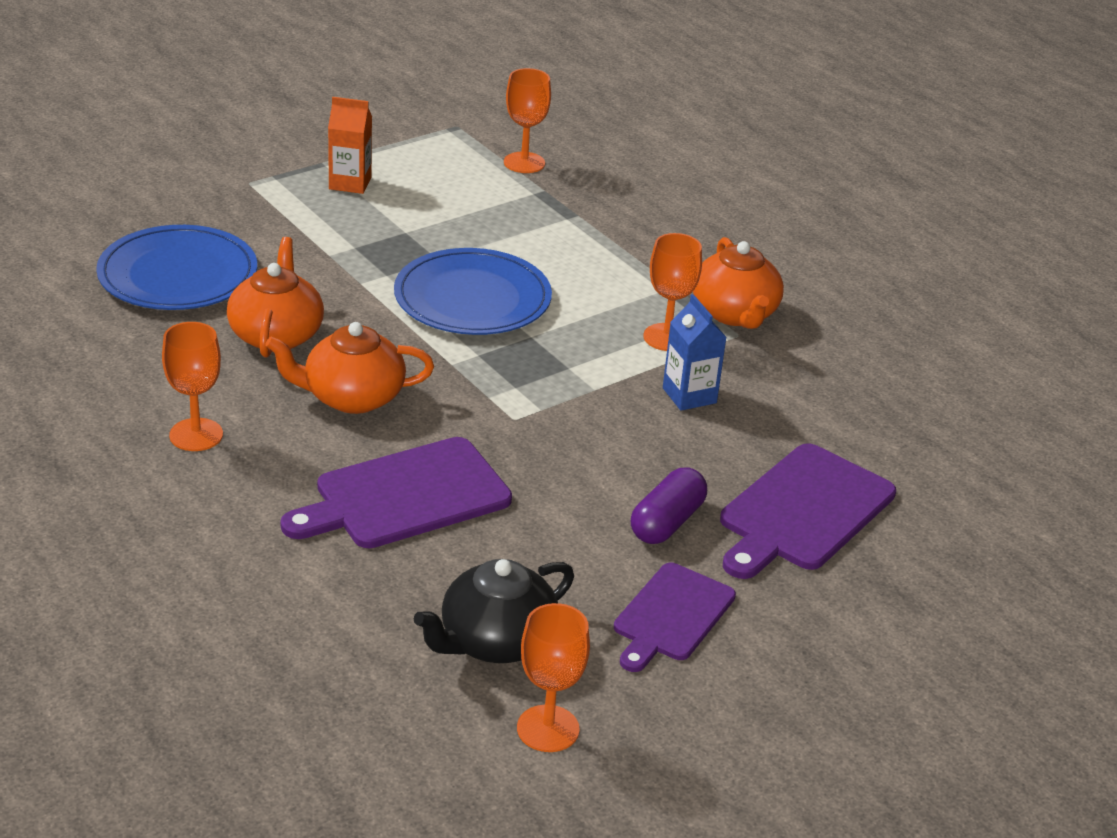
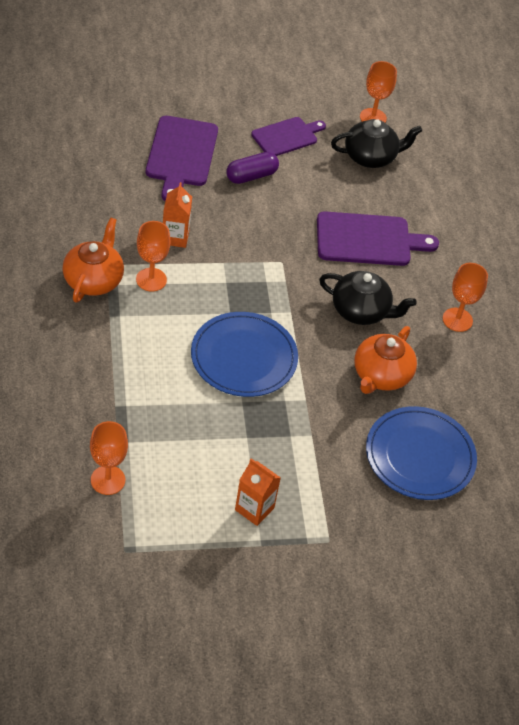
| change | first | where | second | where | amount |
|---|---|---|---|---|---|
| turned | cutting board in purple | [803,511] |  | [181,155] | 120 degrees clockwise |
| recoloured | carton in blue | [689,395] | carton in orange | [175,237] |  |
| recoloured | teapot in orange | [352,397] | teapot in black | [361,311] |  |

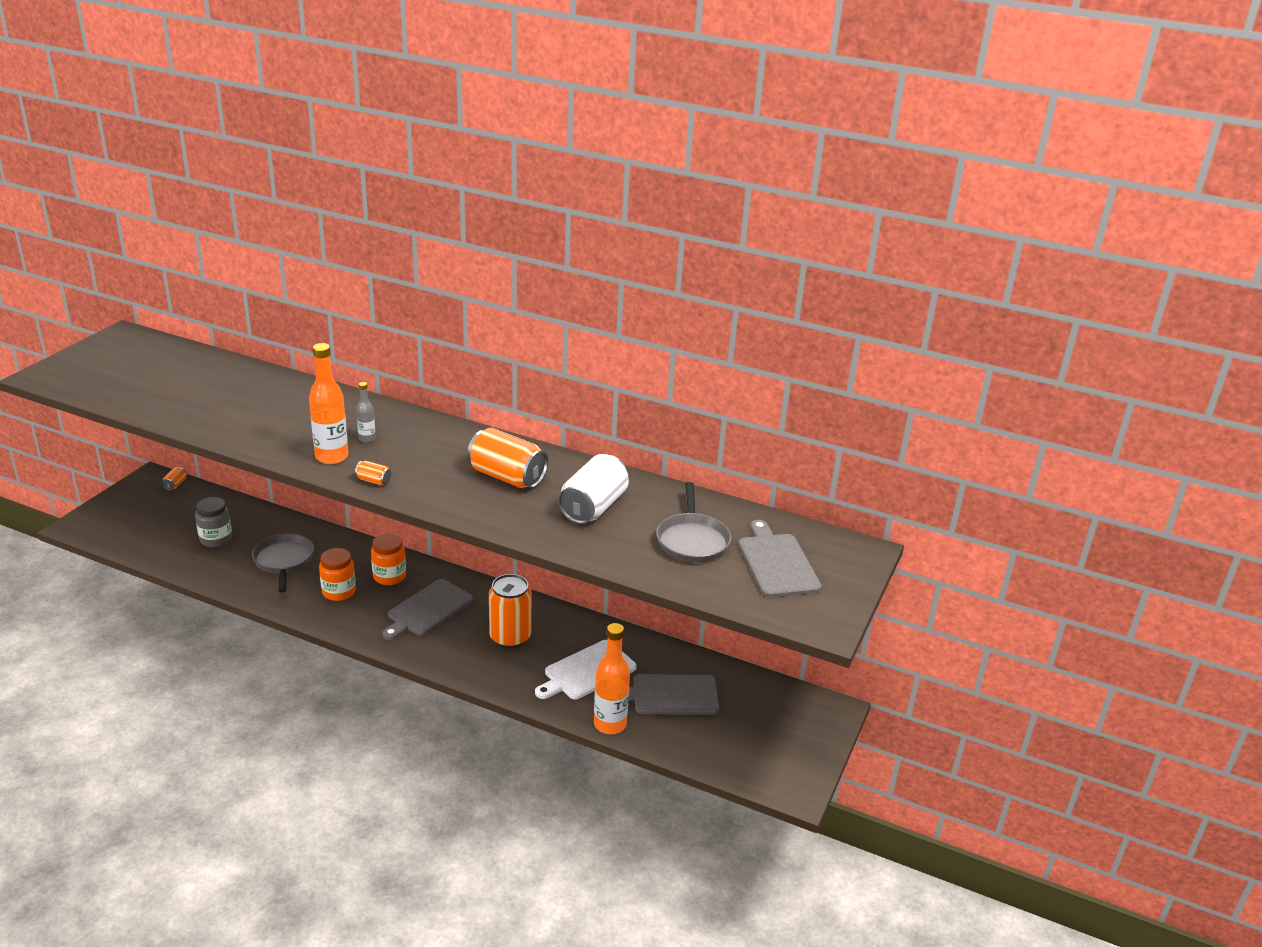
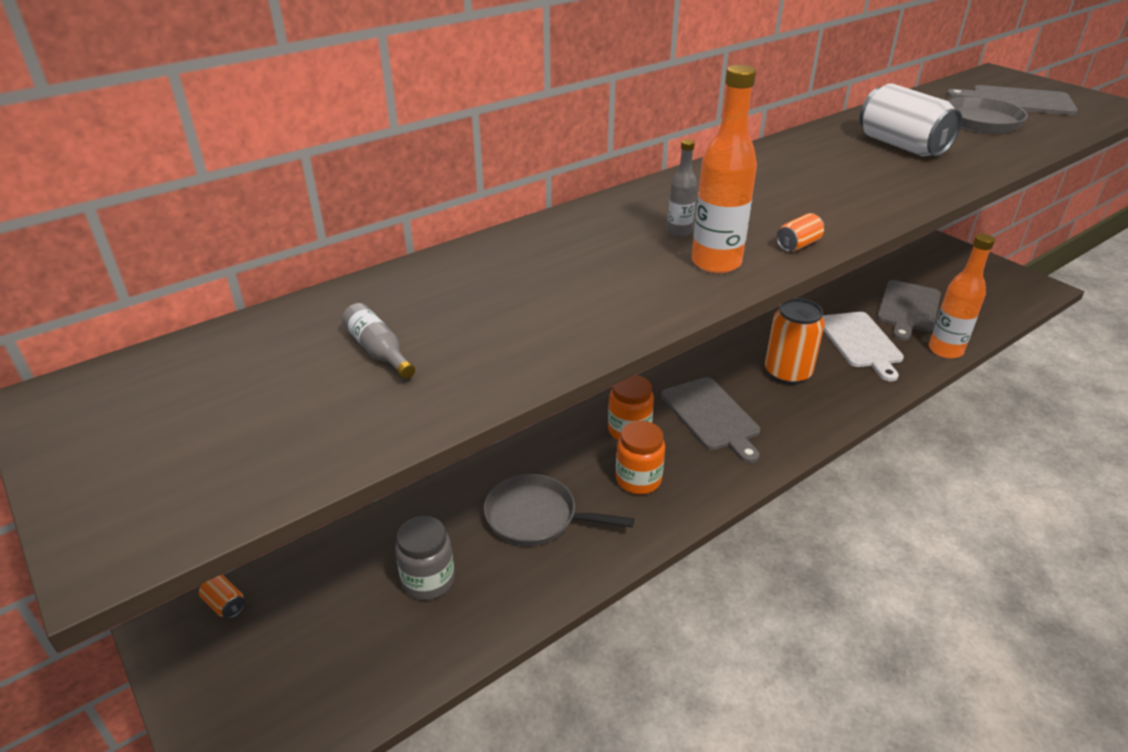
| change | first | where | second | where | amount |
|---|---|---|---|---|---|
| added |  |  | bottle in grey | [378,351] |  |
| removed | can in orange | [507,477] |  |  |  |

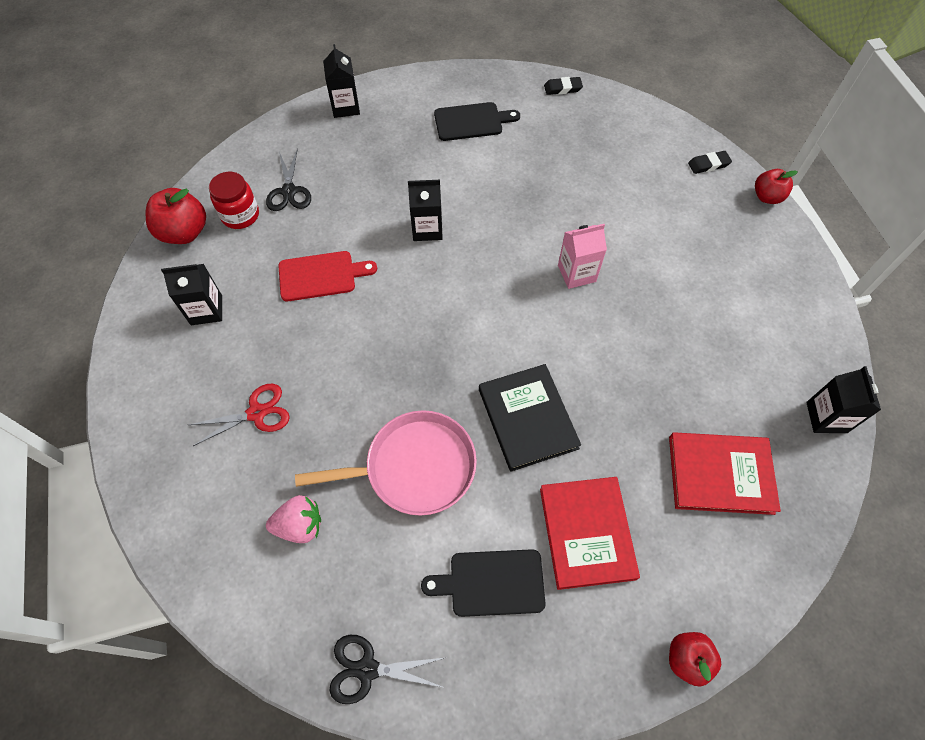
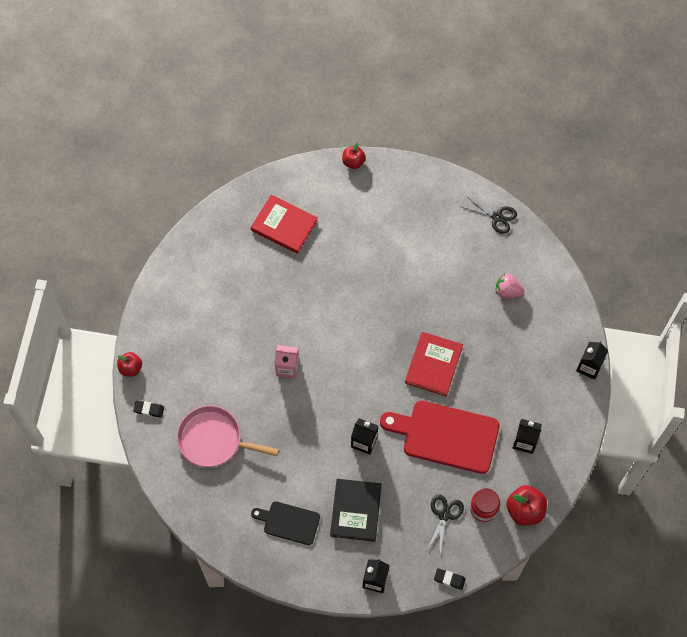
| change | first | where | second | where | amount |
|---|---|---|---|---|---|
| moved | pan in pink | [415,467] |  | [213,440] |  |
| moved | book in black | [527,418] |  | [356,510] |  |
| resized | cutting board in red | [321,276] |  | [446,435] | x1.77 |
| moved | book in red | [587,533] |  | [433,365] |  |
| moved | eraser in black | [562,88] |  | [449,579] |  |
| moved | carton in black | [826,417] |  | [589,367] |  |
| removed | scissors in red | [257,413] |  |  |  |
| removed | cutting board in black | [491,582] |  |  |  |

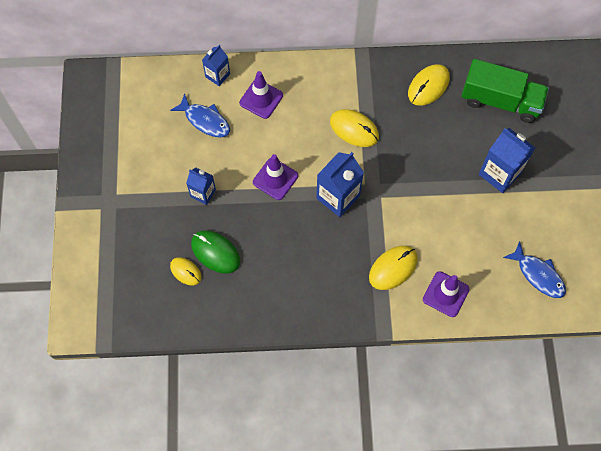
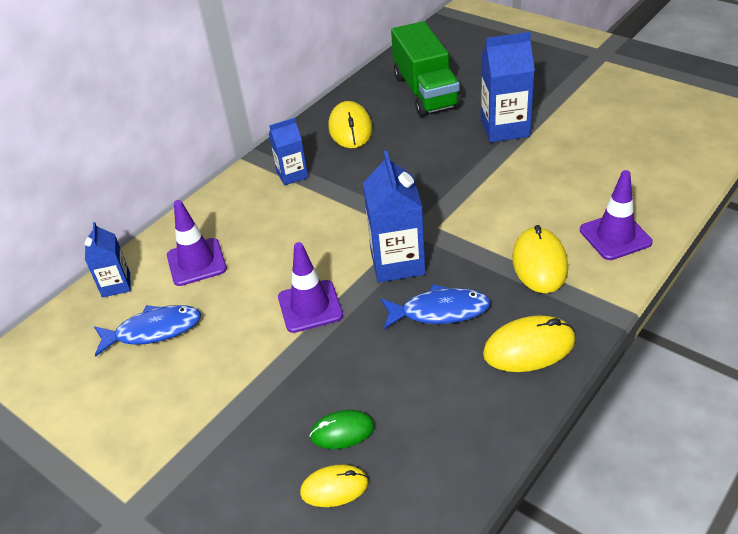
| change | first | where | second | where | amount |
|---|---|---|---|---|---|
| moved | carton in blue | [203,193] |  | [292,175] |  |
| resized | mouse in green | [215,252] |  | [342,431] | x0.64 |
| moved | fish in blue | [538,274] |  | [439,311] |  |
| turned | truck in green | [500,101] |  | [425,92] | 105 degrees clockwise |
| moved | mouse in yellow | [354,129] |  | [529,347] |  |

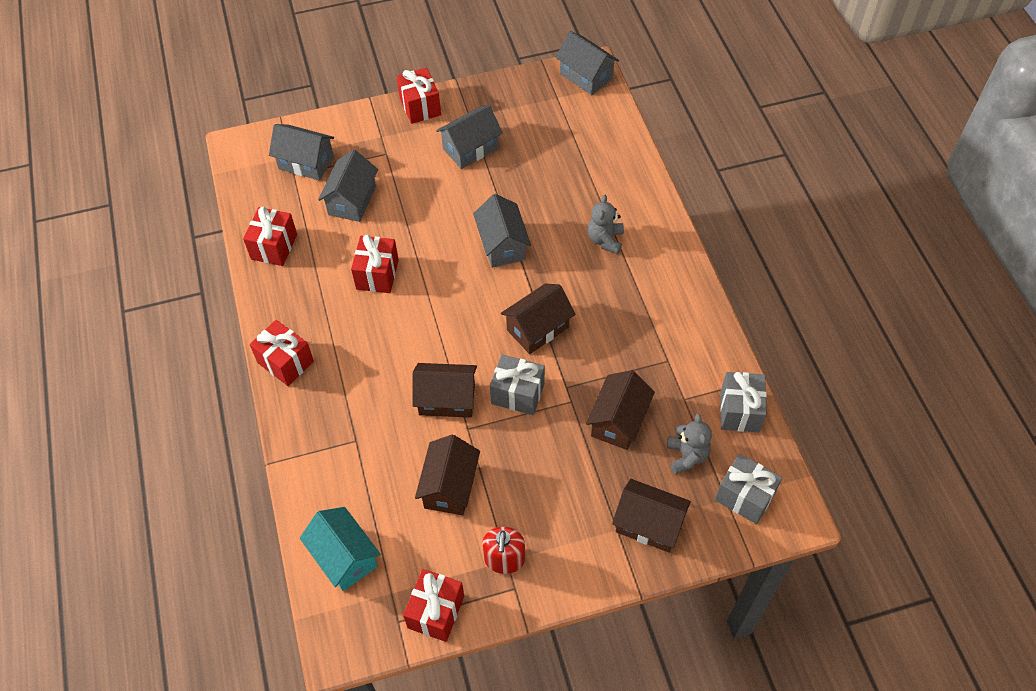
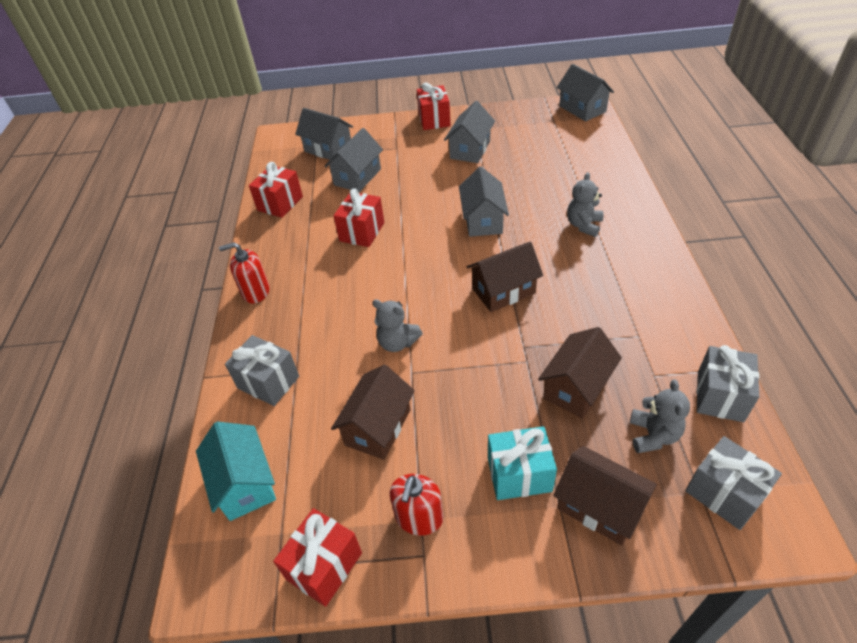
| change | first | where | second | where | amount |
|---|---|---|---|---|---|
| replaced | gift in red | [285,362] | soap dispenser in red | [255,291] |  |
| moved | gift in grey | [517,394] |  | [268,382] |  |
| replaced | house in brown | [447,399] | teddy bear in grey | [397,342] |  |
| turned | house in grey | [470,148] |  | [470,149] | 45 degrees counterclockwise |
| added |  |  | gift in turquoise | [519,474] |  |

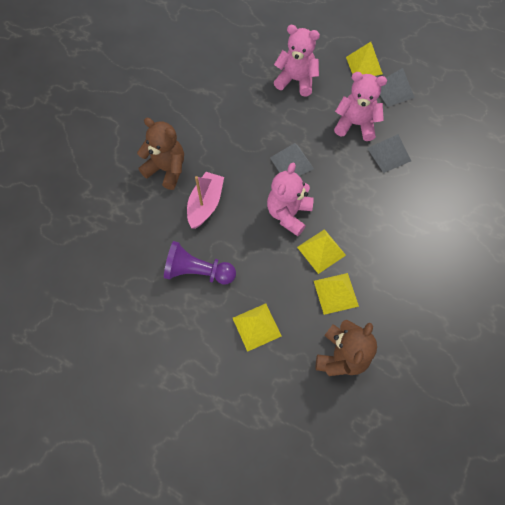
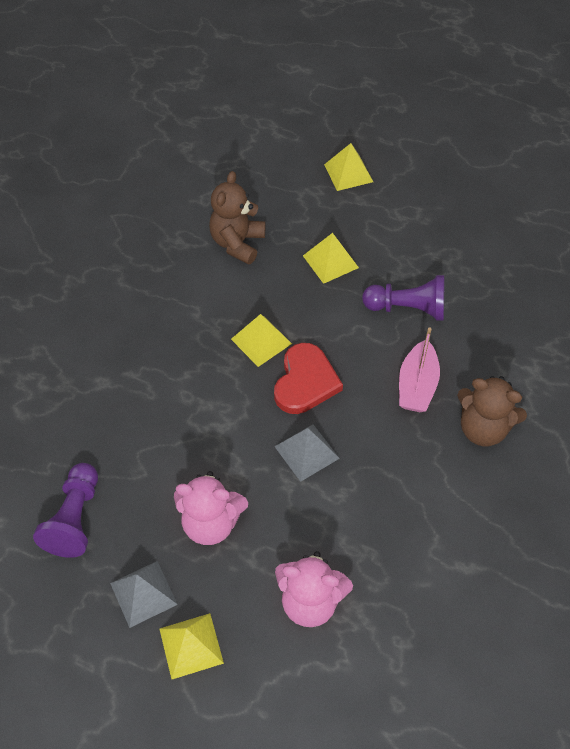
| change | first | where | second | where | amount |
|---|---|---|---|---|---|
| added |  |  | pawn in purple | [75,519] |  |
| replaced | teddy bear in pink | [288,214] | heart in red | [305,382] |  |
| moved | pyramid in yellow | [336,293] |  | [348,173] |  |
| removed | pyramid in grey | [388,154] |  |  |  |

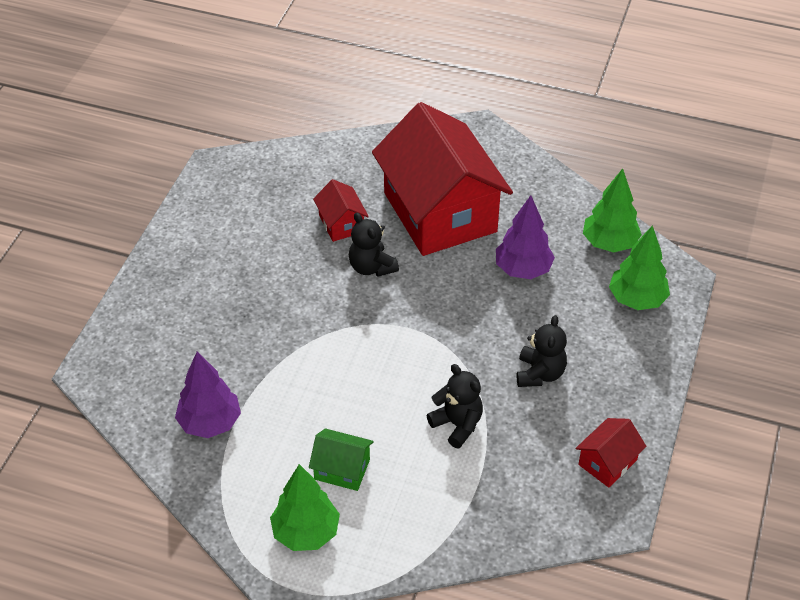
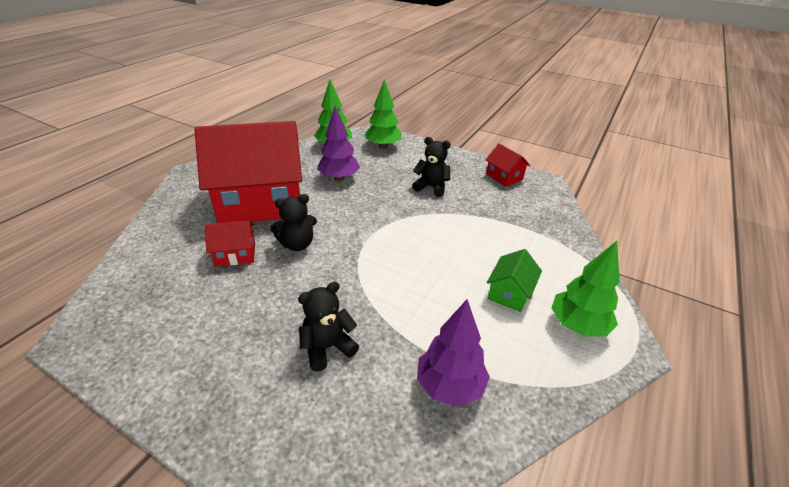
| change | first | where | second | where | amount |
|---|---|---|---|---|---|
| moved | teddy bear in black | [457,424] |  | [327,347] |  |

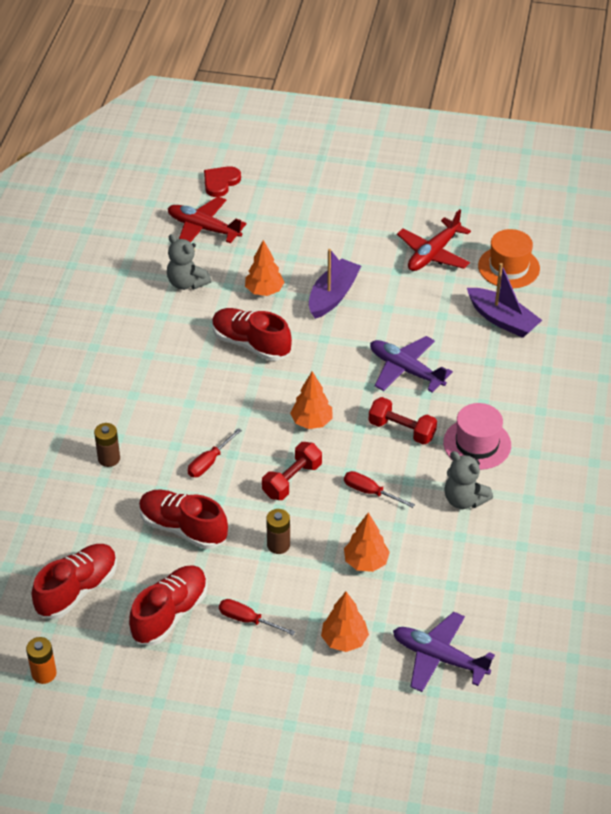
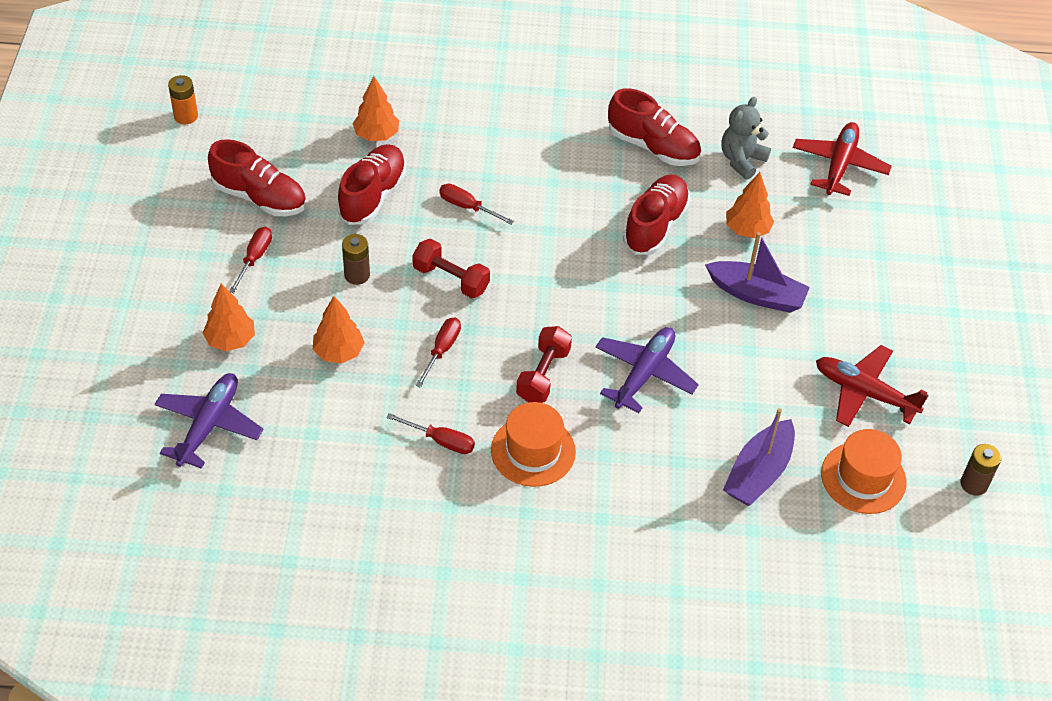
| change | first | where | second | where | amount |
|---|---|---|---|---|---|
| moved | tree in orange | [311,422] |  | [376,135] |  |
| replaced | teddy bear in grey | [464,500] | screwdriver in red | [441,441] |  |
| recoloured | hat in pink | [477,444] | hat in orange | [533,451] |  |
| moved | shoe in red | [77,590] |  | [653,147] |  |
| moved | battery in brown | [109,458] |  | [974,484] |  |
| removed | heart in red | [220,182] |  |  |  |

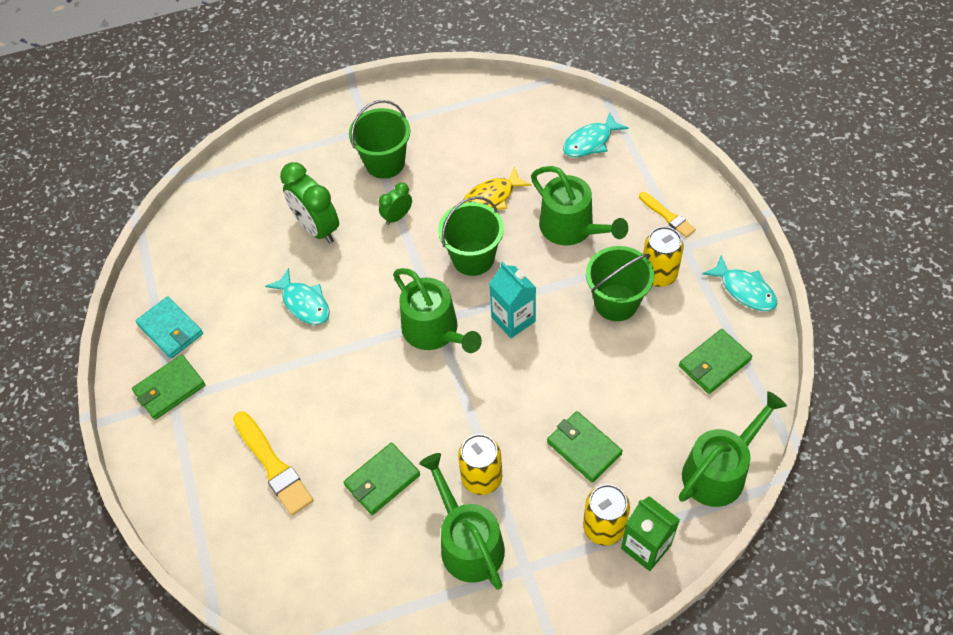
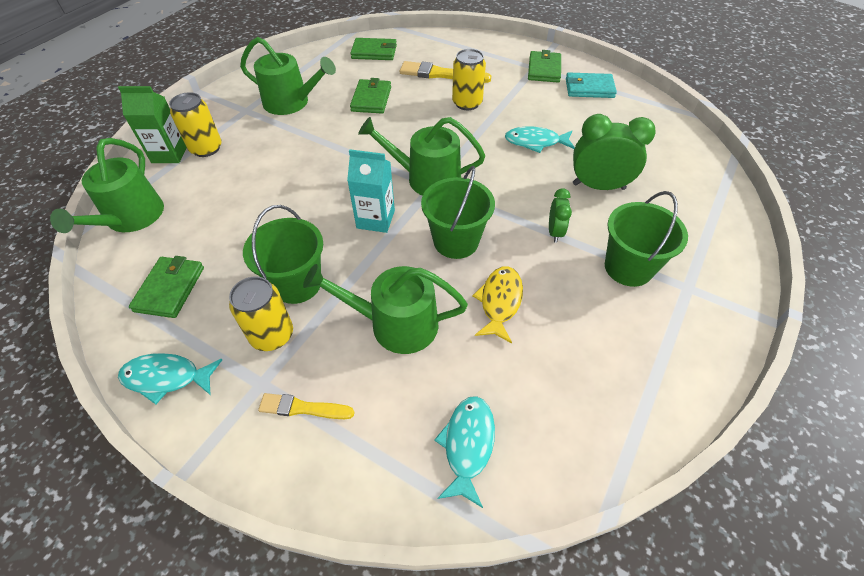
| change | first | where | second | where | amount |
|---|---|---|---|---|---|
| moved | wallet in green | [583,448] |  | [374,52] |  |
| moved | can in yellow | [481,478] |  | [467,103] |  |

